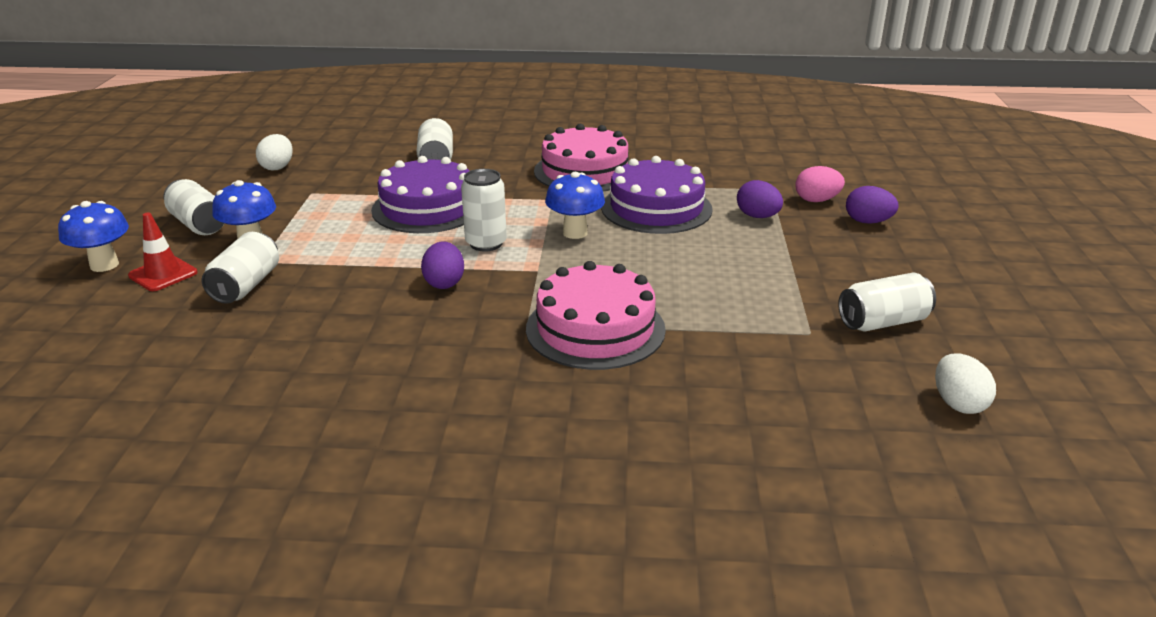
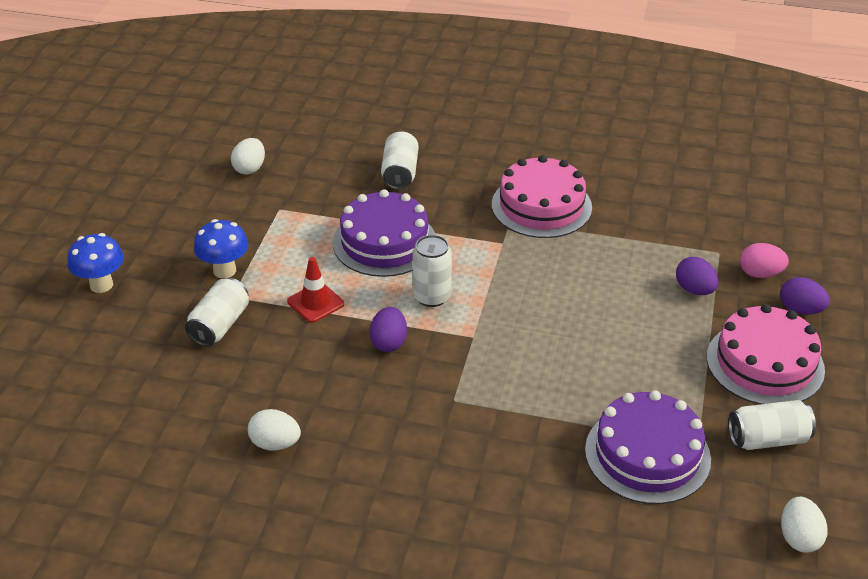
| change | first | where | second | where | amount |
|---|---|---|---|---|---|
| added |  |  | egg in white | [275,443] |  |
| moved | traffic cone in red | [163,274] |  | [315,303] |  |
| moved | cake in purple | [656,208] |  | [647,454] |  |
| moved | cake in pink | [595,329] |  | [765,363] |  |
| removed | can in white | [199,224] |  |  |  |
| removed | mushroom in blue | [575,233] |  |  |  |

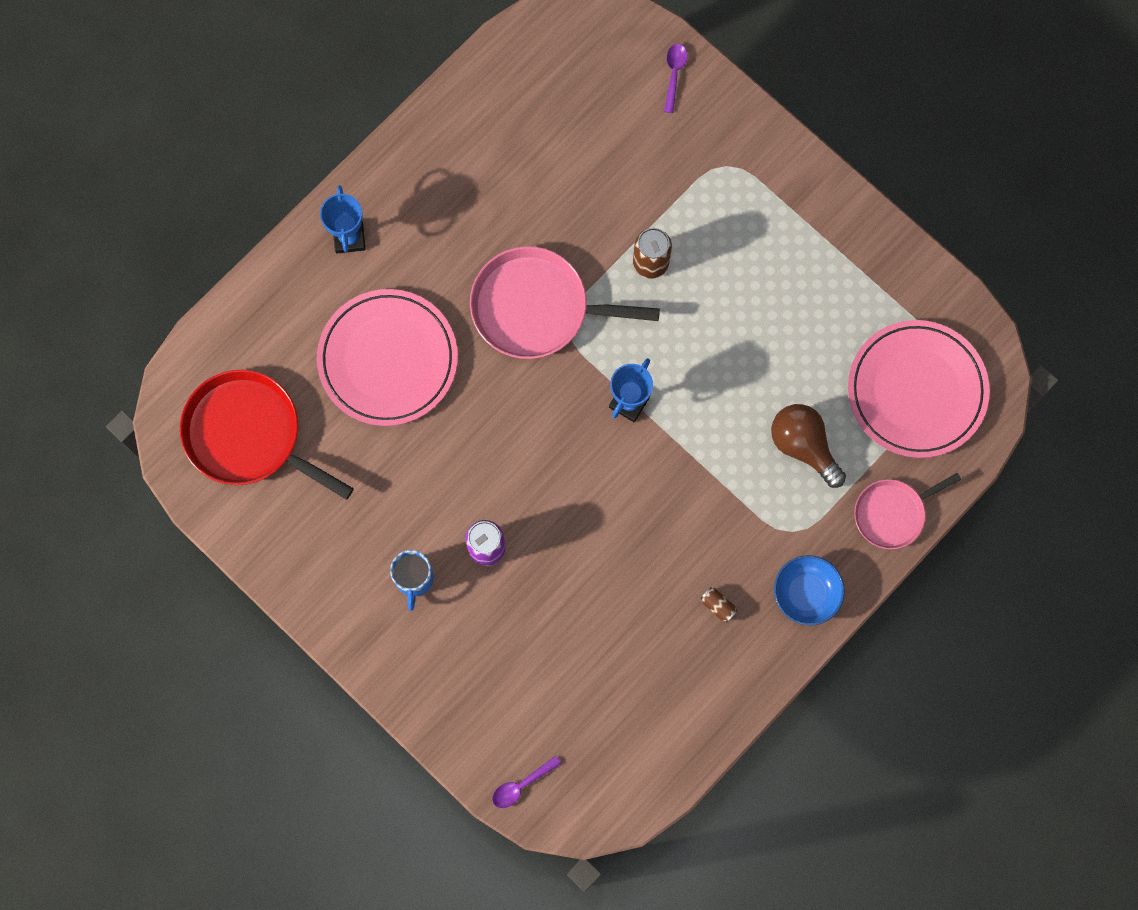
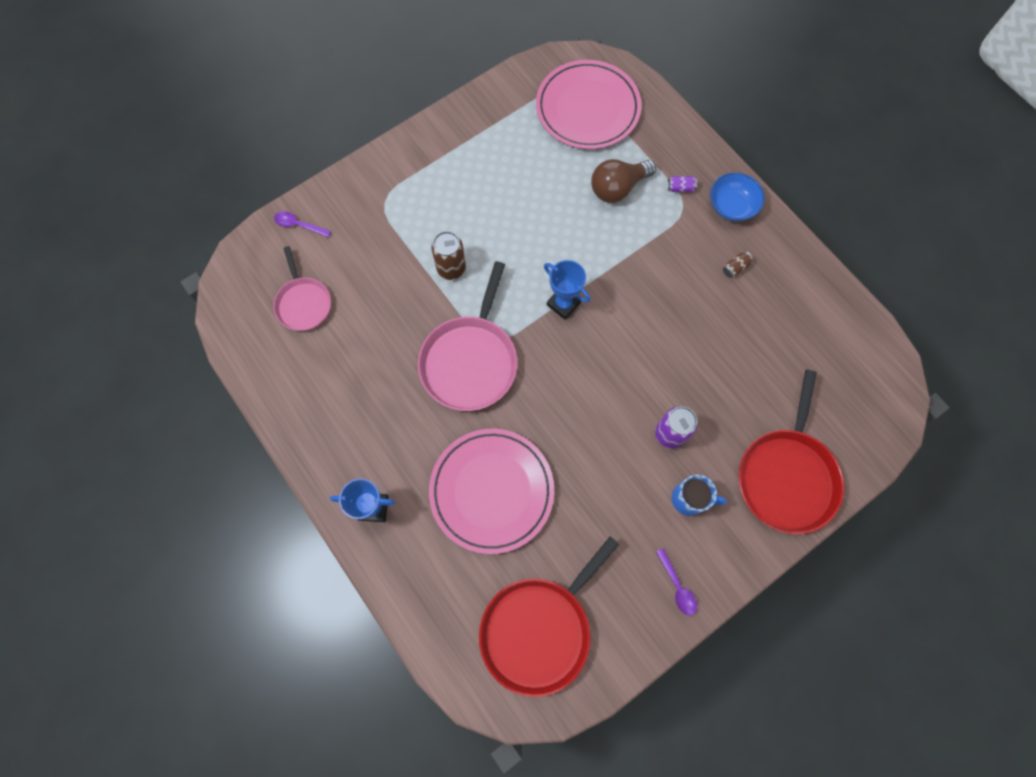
| change | first | where | second | where | amount |
|---|---|---|---|---|---|
| moved | pan in pink | [892,513] |  | [303,303] |  |
| moved | spoon in purple | [521,785] |  | [677,586] |  |
| added |  |  | can in purple | [680,188] |  |
| added |  |  | pan in red | [786,476] |  |

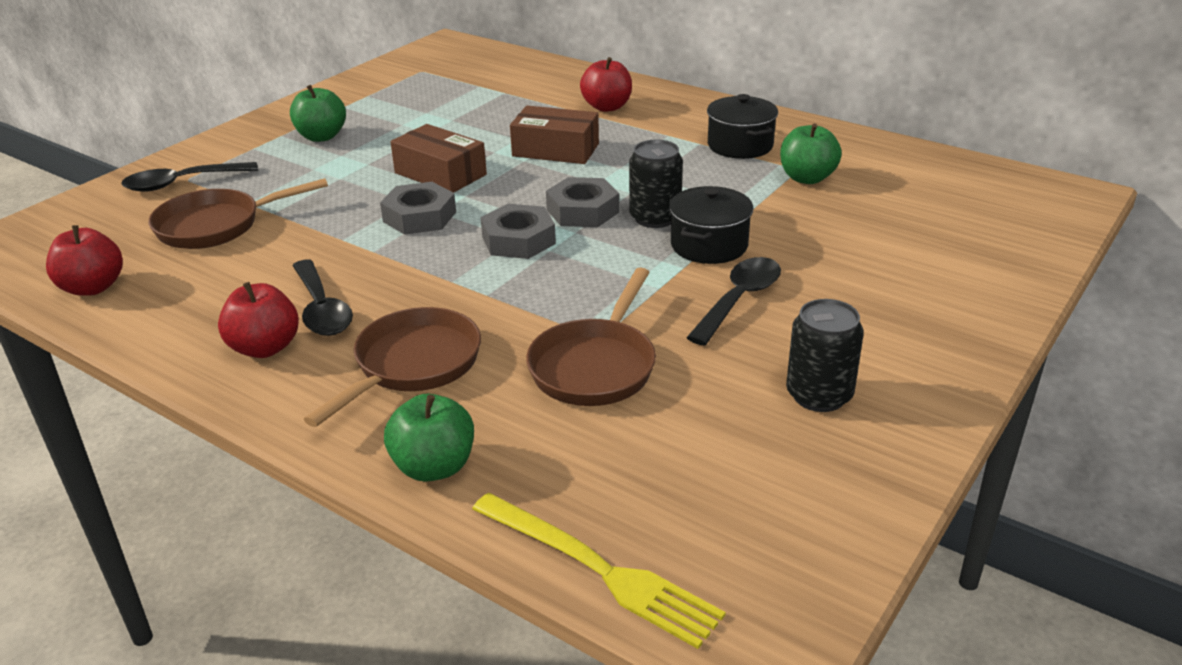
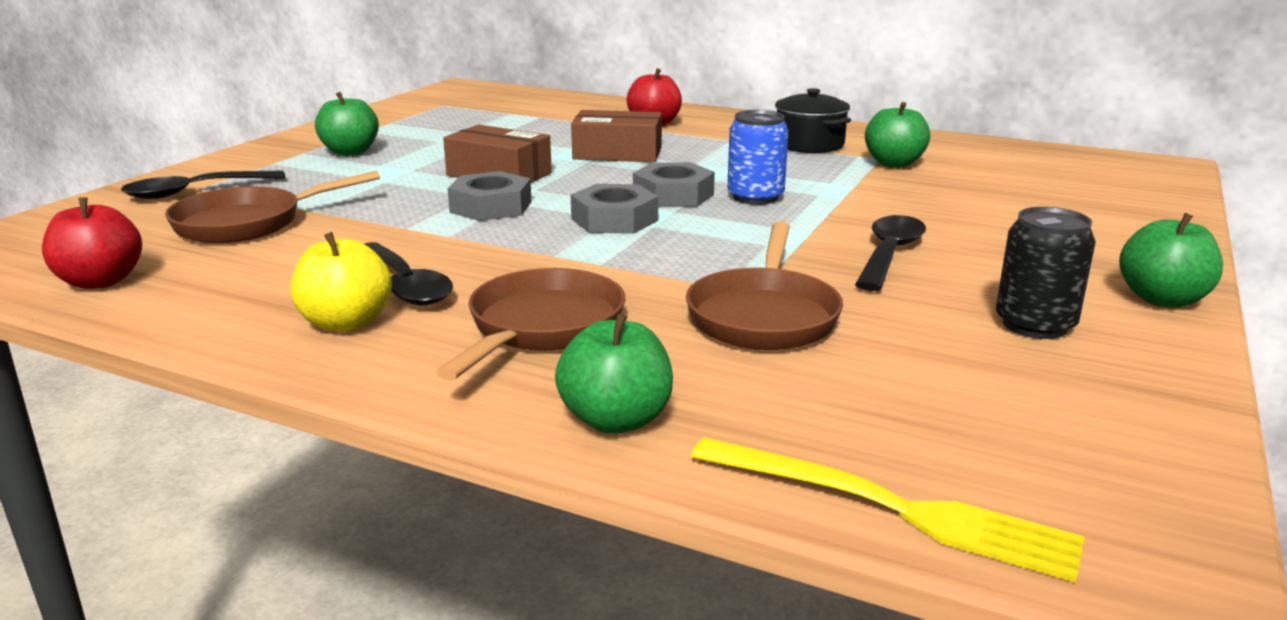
| change | first | where | second | where | amount |
|---|---|---|---|---|---|
| recoloured | apple in red | [265,348] | apple in yellow | [346,323] |  |
| recoloured | can in black | [655,218] | can in blue | [755,197] |  |
| added |  |  | apple in green | [1162,299] |  |
| removed | pot in black | [709,245] |  |  |  |

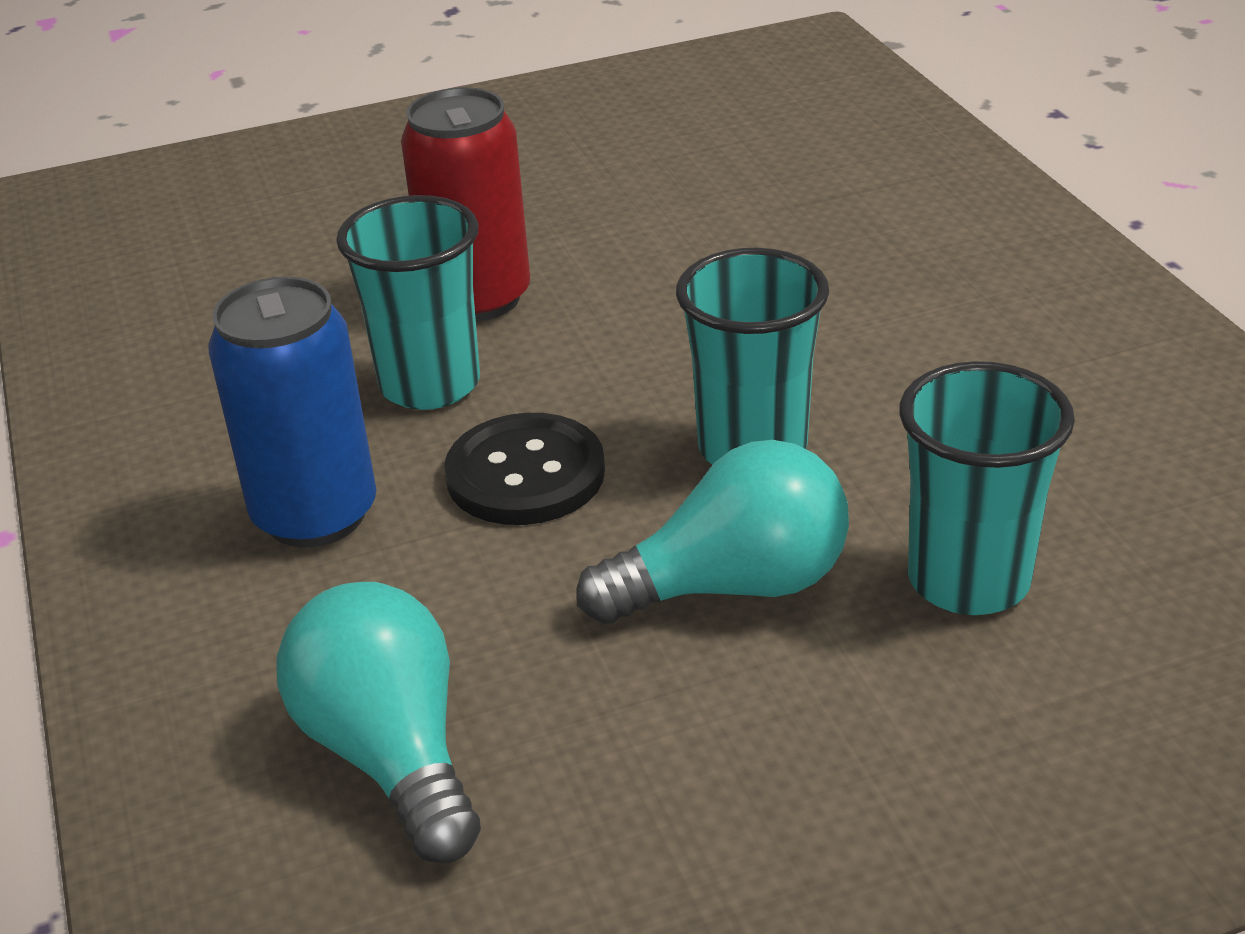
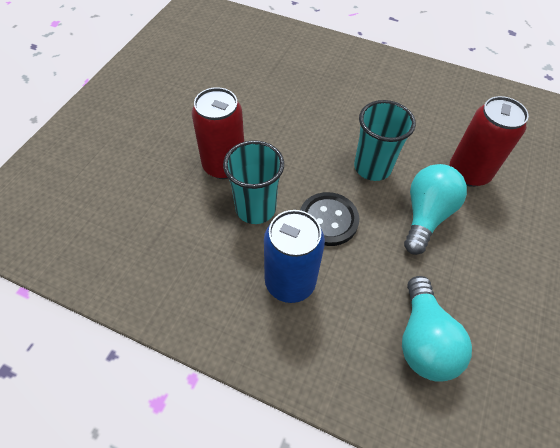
| change | first | where | second | where | amount |
|---|---|---|---|---|---|
| turned | light bulb in turquoise | [391,753] |  | [423,340] | 105 degrees counterclockwise |
| replaced | cup in turquoise | [968,580] | can in red | [468,173] |  |

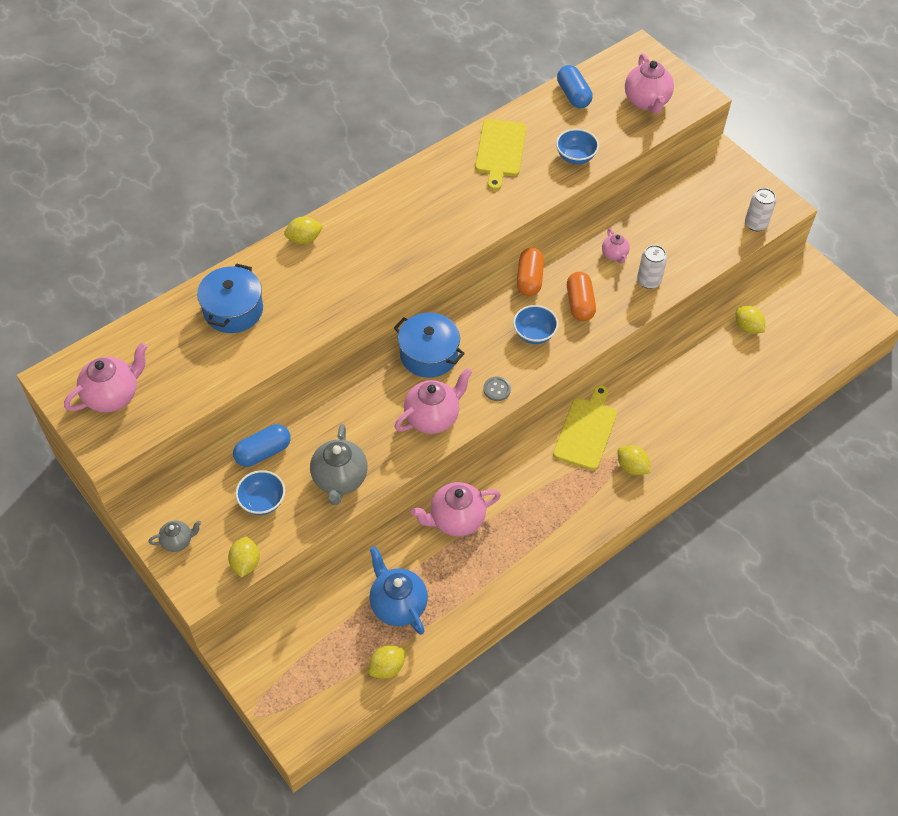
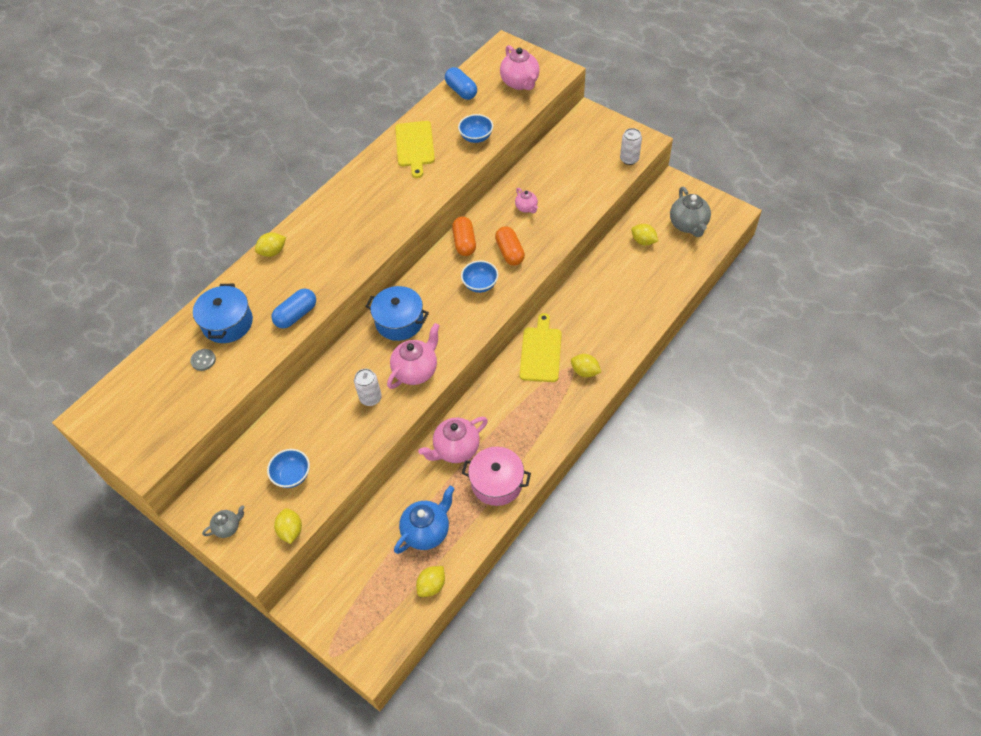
| change | first | where | second | where | amount |
|---|---|---|---|---|---|
| moved | button in grey | [497,389] |  | [203,360] |  |
| moved | capsule in blue | [263,452] |  | [296,315] |  |
| moved | can in white | [648,281] |  | [370,398] |  |
| turned | teapot in blue | [398,605] |  | [427,531] | 90 degrees clockwise |
| added |  |  | pot in pink | [497,483] |  |
| moved | teapot in grey | [339,479] |  | [688,225] |  |
| removed | teapot in pink | [113,396] |  |  |  |

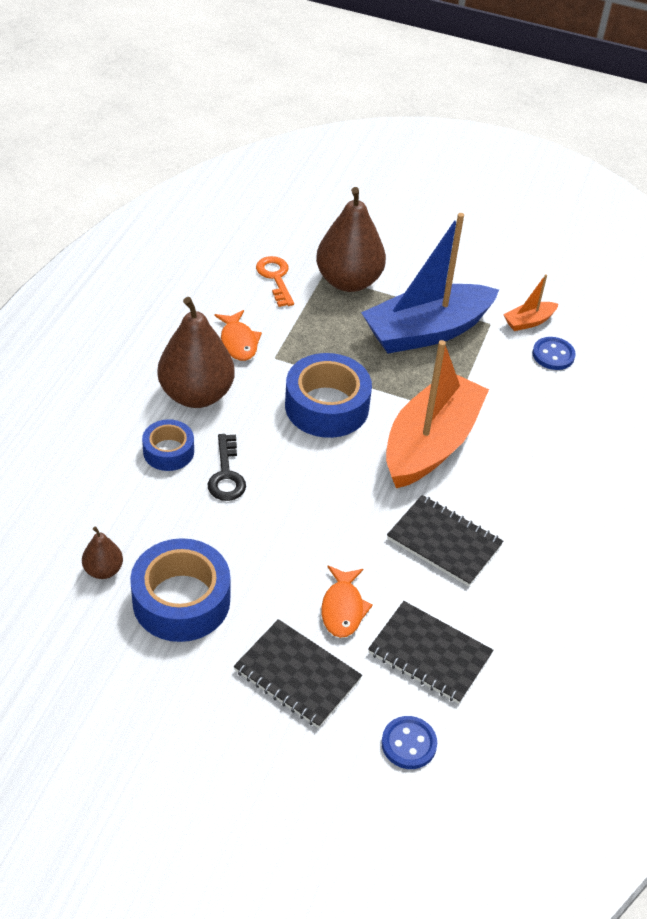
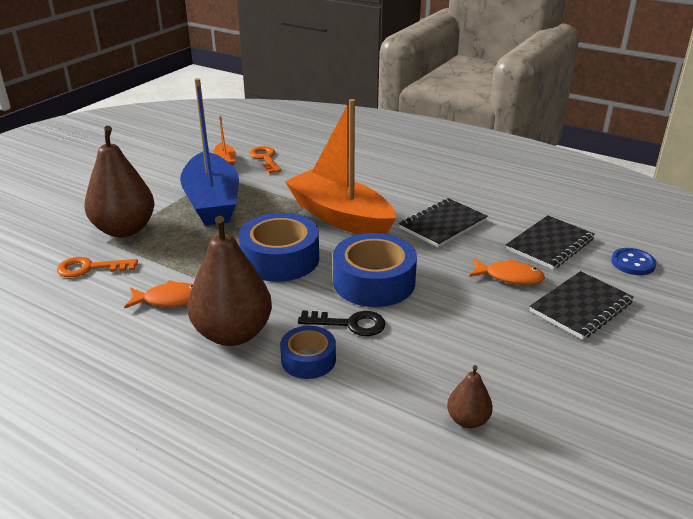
| change | first | where | second | where | amount |
|---|---|---|---|---|---|
| replaced | button in blue | [553,355] | key in orange | [265,158] |  |
| moved | tape in blue | [181,600] |  | [374,282] |  |

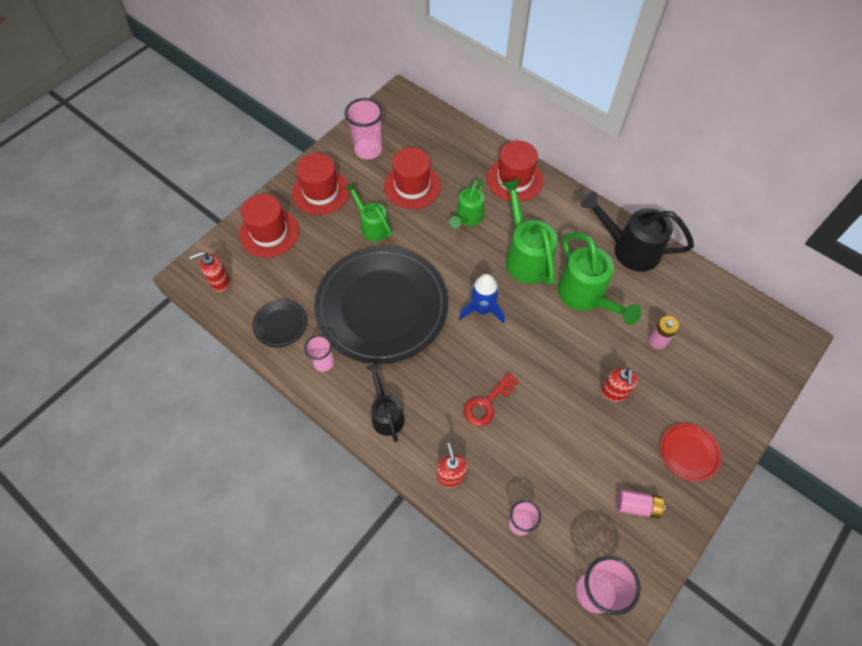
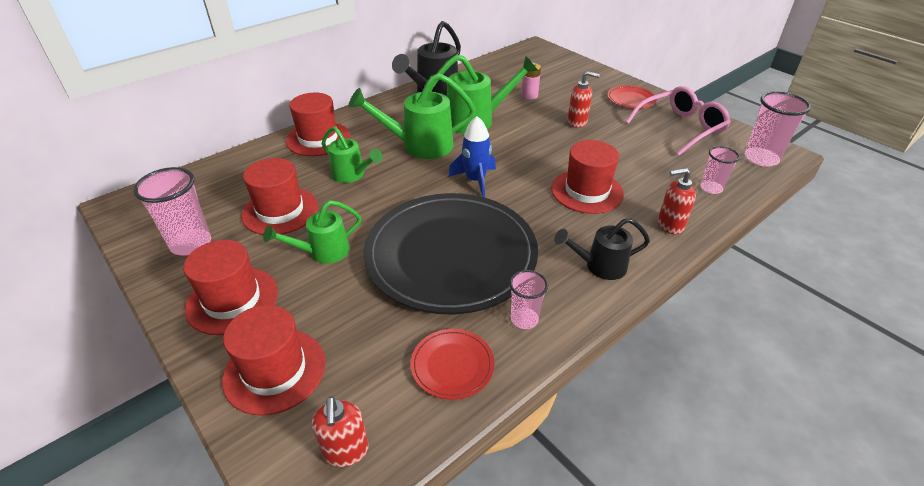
| change | first | where | second | where | amount |
|---|---|---|---|---|---|
| recoloured | plate in black | [280,324] | plate in red | [452,365] |  |
| replaced | key in red | [487,403] | hat in red | [587,191] |  |
| replaced | battery in pink | [637,506] | glasses in pink | [680,128] |  |

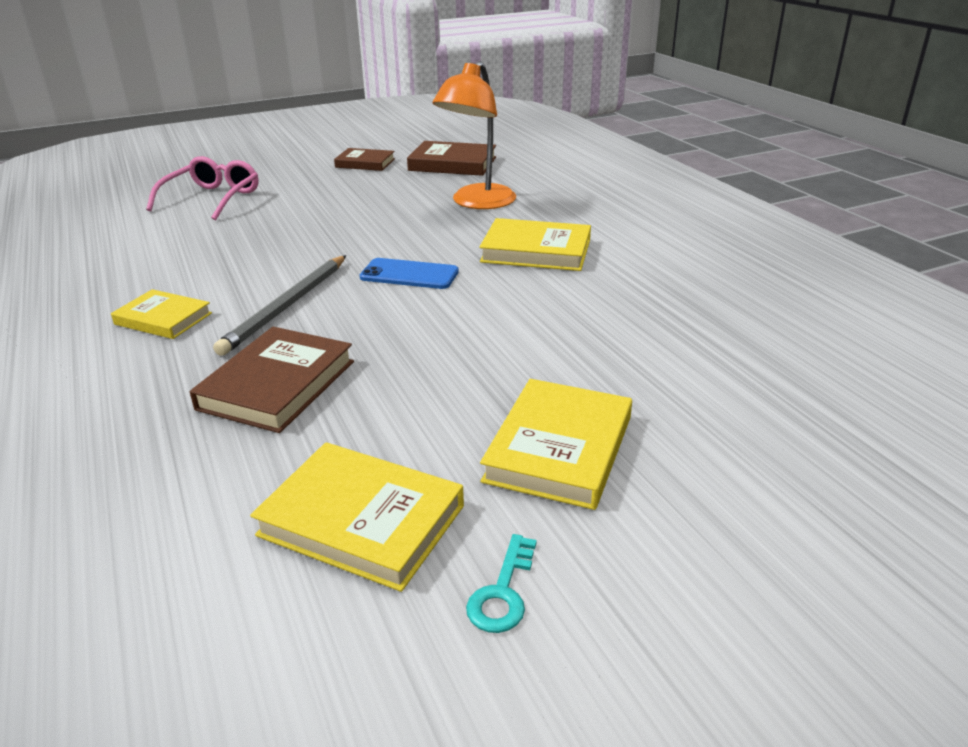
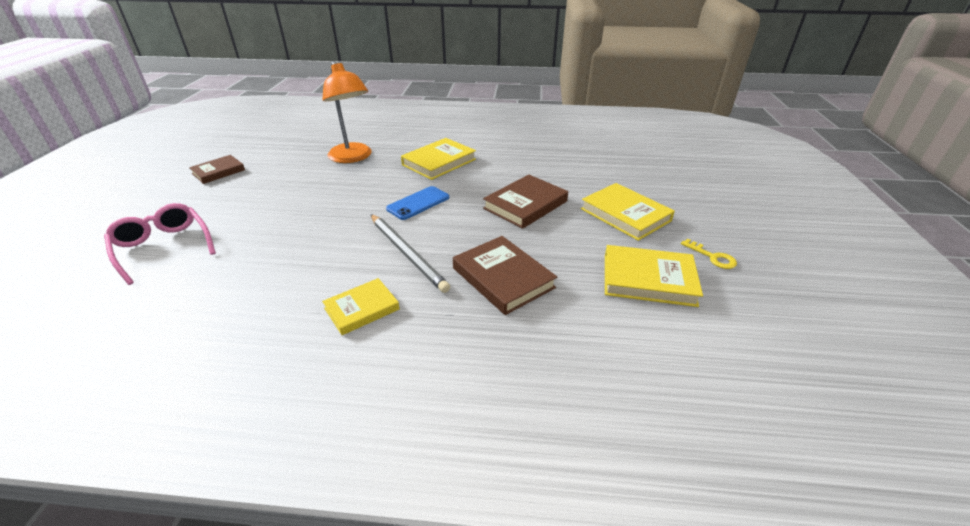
| change | first | where | second | where | amount |
|---|---|---|---|---|---|
| moved | book in brown | [452,164] |  | [525,205] |  |
| turned | book in yellow | [362,520] |  | [648,279] | 45 degrees clockwise |
| recoloured | key in turquoise | [503,592] | key in yellow | [712,257] |  |

